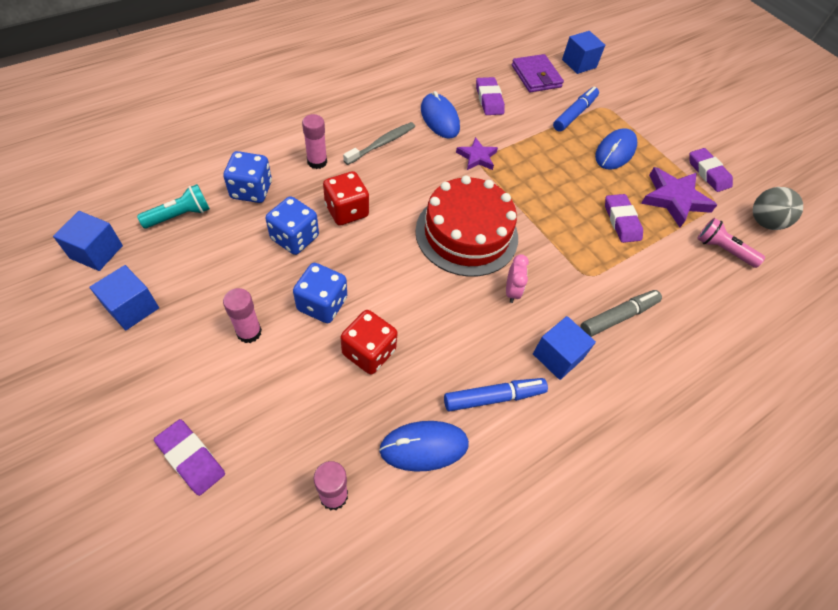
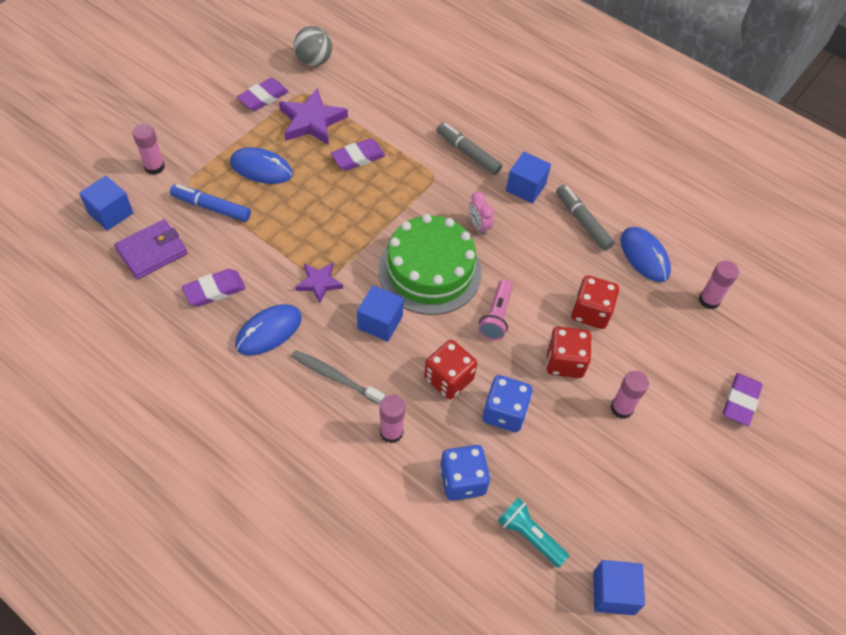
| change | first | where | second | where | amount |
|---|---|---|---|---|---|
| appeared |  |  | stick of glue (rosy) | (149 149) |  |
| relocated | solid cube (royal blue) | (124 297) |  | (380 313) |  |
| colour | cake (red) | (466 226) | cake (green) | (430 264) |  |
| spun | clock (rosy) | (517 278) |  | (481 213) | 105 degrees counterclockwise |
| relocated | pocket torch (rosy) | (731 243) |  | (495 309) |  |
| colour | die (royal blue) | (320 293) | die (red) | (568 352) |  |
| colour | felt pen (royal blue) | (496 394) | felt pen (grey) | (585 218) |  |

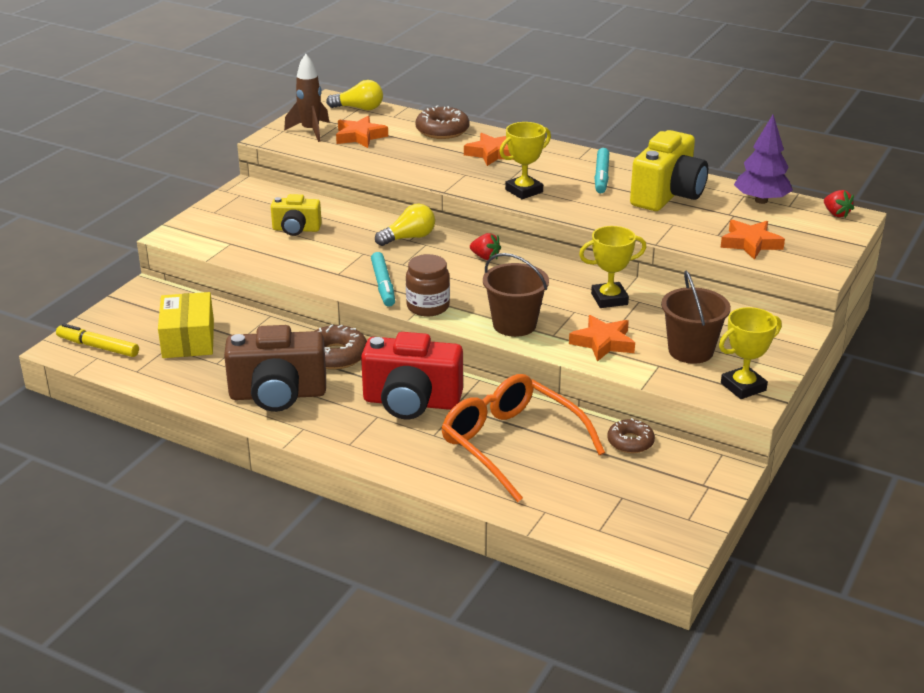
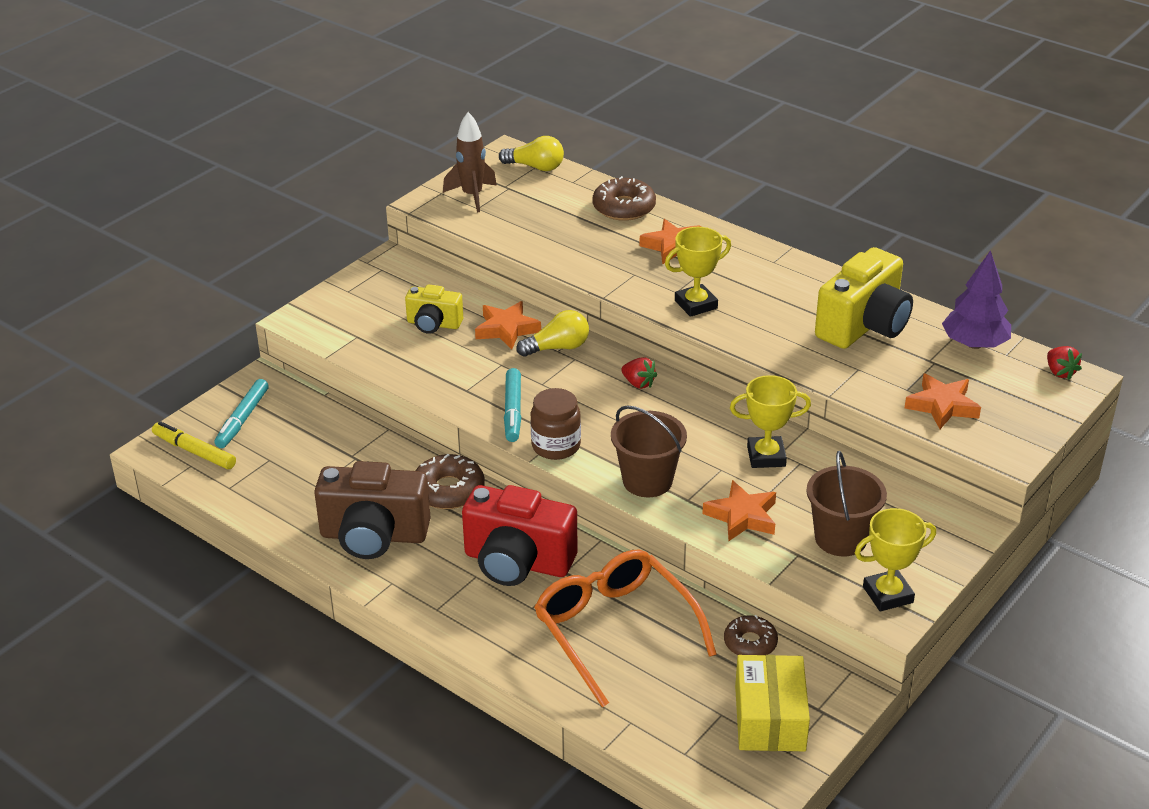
| change | first | where | second | where | amount |
|---|---|---|---|---|---|
| relocated | felt pen (aqua) | (601 170) |  | (241 413) |  |
| relocated | star (orange-coloured) | (362 132) |  | (508 325) |  |
| relocated | parcel (bright yellow) | (186 325) |  | (772 703) |  |

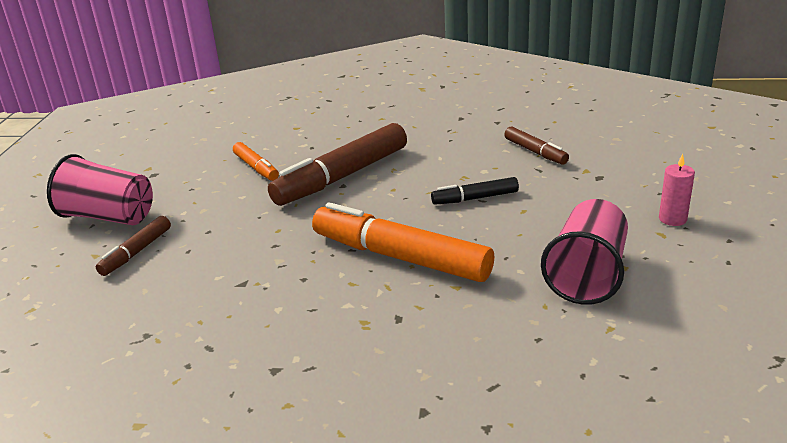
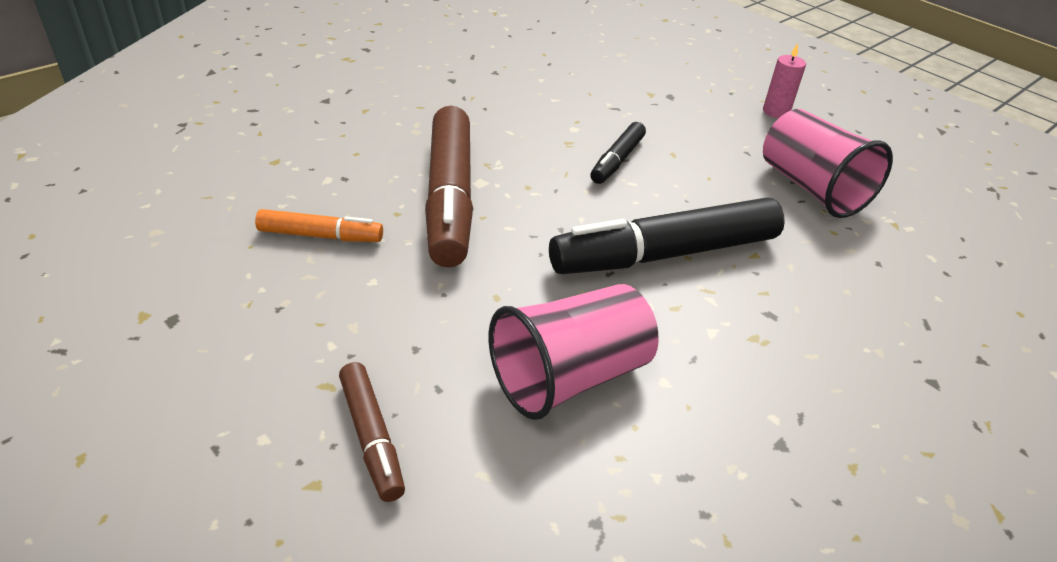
| change | first | where | second | where | amount |
|---|---|---|---|---|---|
| relocated | cup (rosy) | (100 189) |  | (574 352) |  |
| colour | felt pen (orange-coloured) | (403 242) | felt pen (ebony) | (667 236) |  |
| missing | felt pen (russet) | (536 145) |  |  |  |

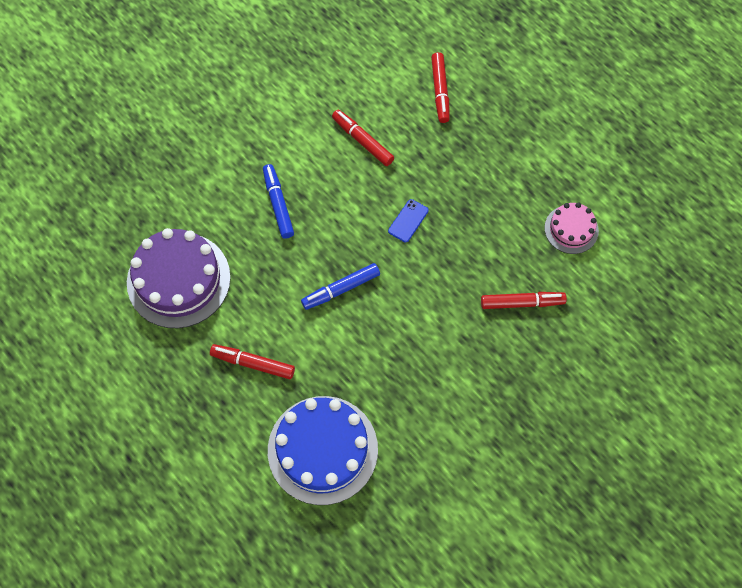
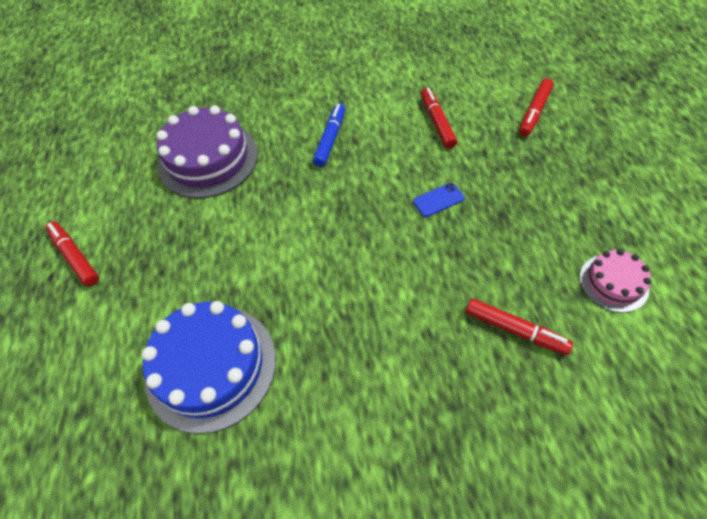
| change | first | where | second | where | amount |
|---|---|---|---|---|---|
| relocated | felt pen (red) | (252 361) |  | (72 253) |  |
| missing | felt pen (royal blue) | (340 286) |  |  |  |

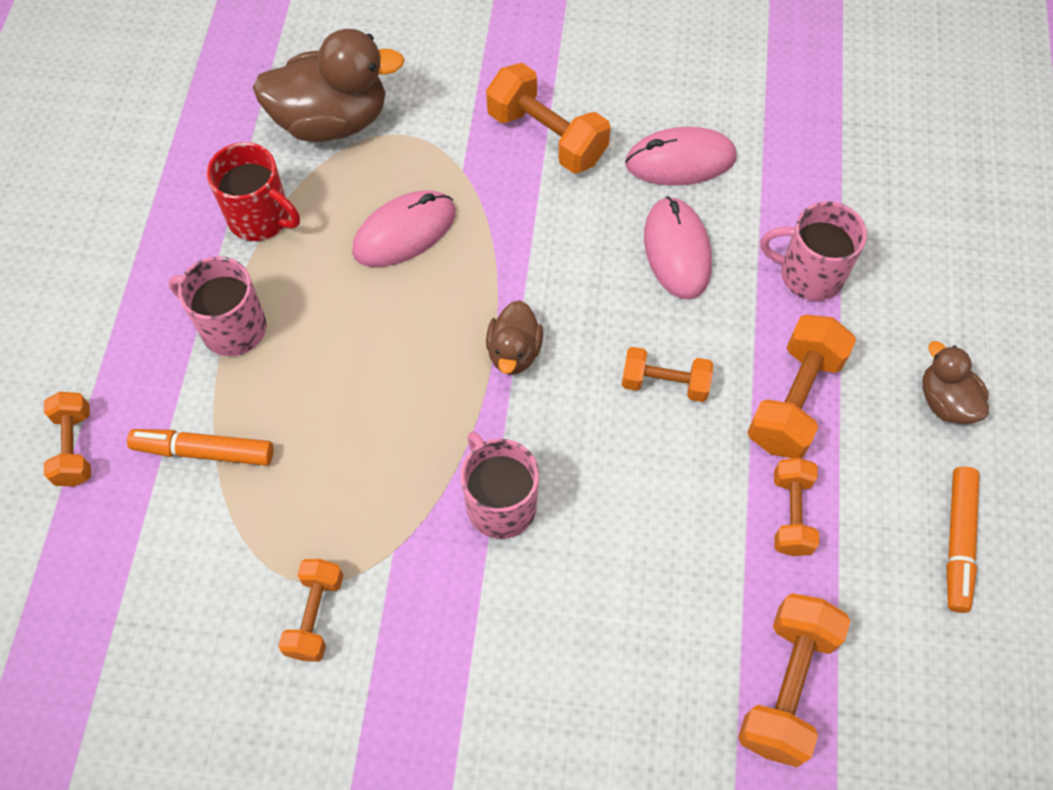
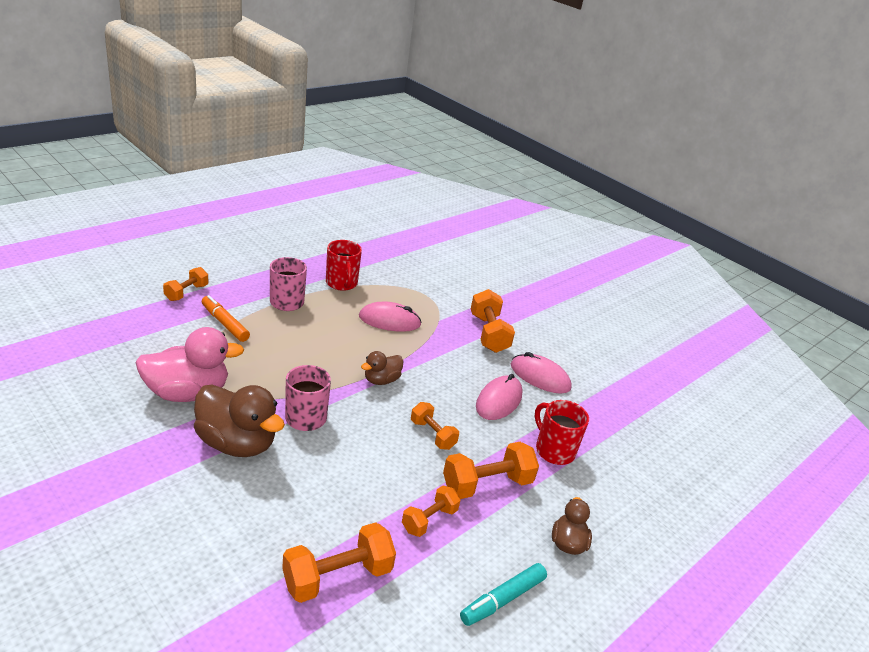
| change | first | where | second | where | amount |
|---|---|---|---|---|---|
| exchanged | dumbbell (orange-coloured) | (310 610) | toy duck (rosy) | (189 364) |  |
| relocated | toy duck (russet) | (329 85) |  | (239 420) |  |
| colour | felt pen (orange-coloured) | (962 540) | felt pen (aqua) | (503 594) |  |
| colour | coffee mug (rosy) | (813 251) | coffee mug (red) | (562 432) |  |

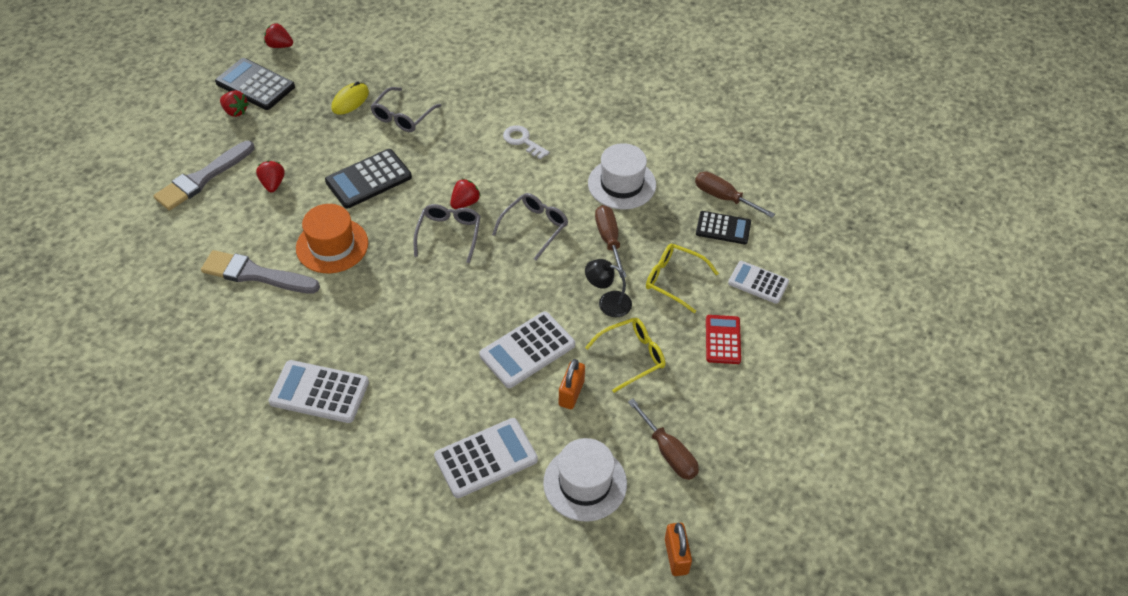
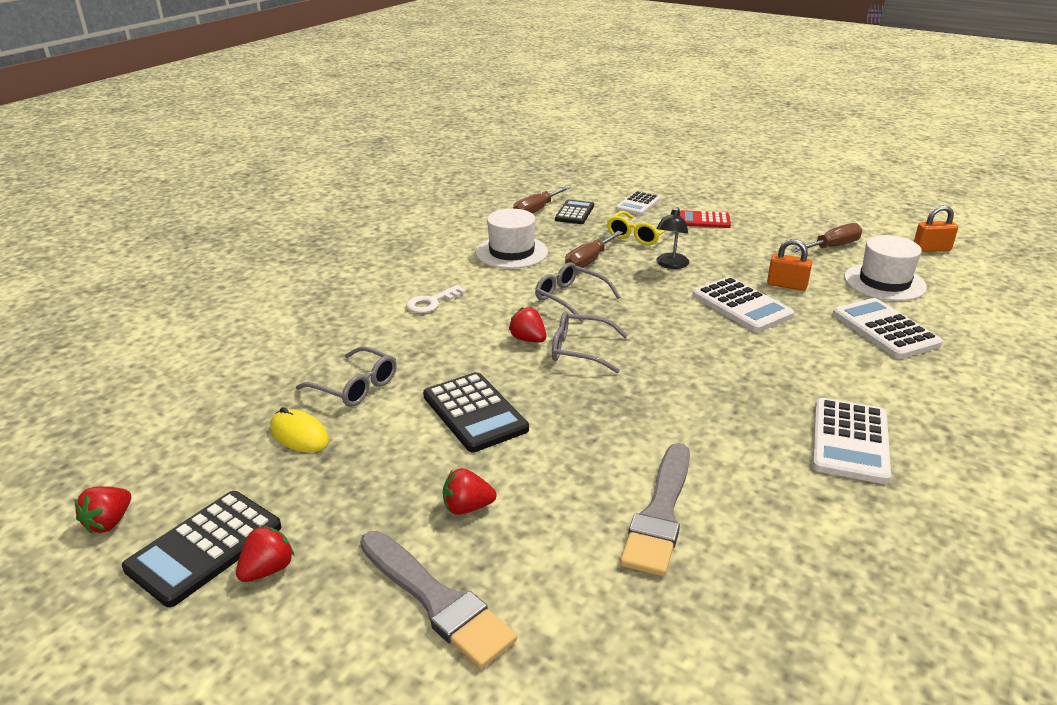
| change | first | where | second | where | amount |
|---|---|---|---|---|---|
| spun | flat screwdriver (russet) | (610 241) |  | (594 249) | 45 degrees counterclockwise |
| missing | hat (orange-coloured) | (332 238) |  |  |  |
| missing | glasses (bright yellow) | (625 355) |  |  |  |

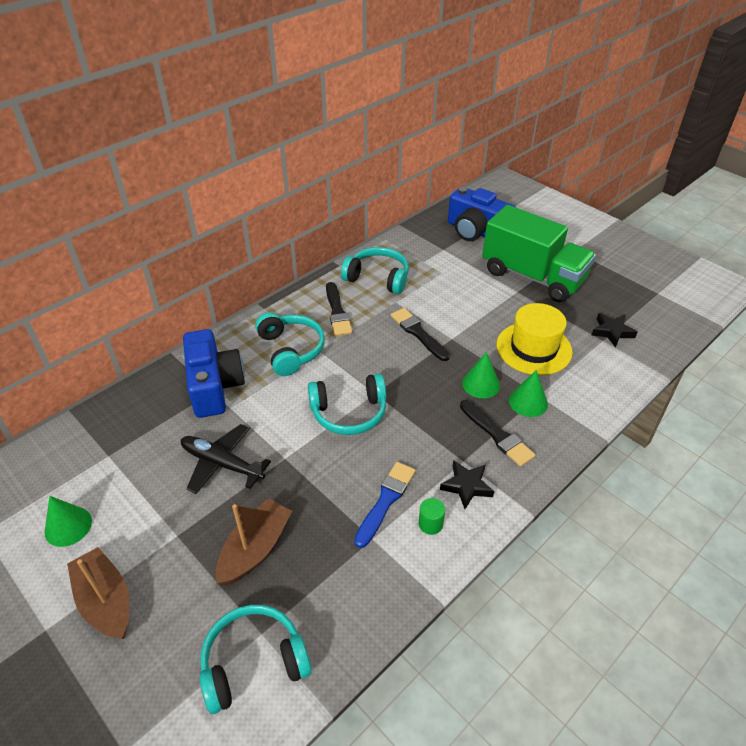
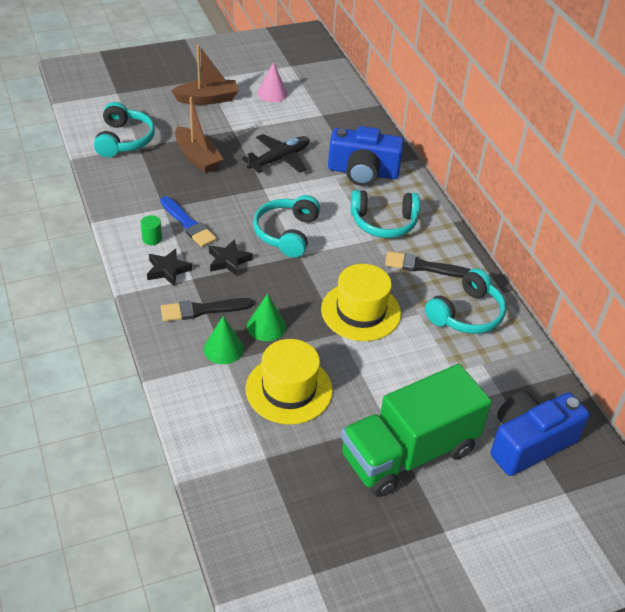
| change | first | where | second | where | amount |
|---|---|---|---|---|---|
| relocated | star (ebony) | (614 330) |  | (231 257) |  |
| colour | cone (green) | (68 521) | cone (rosy) | (273 82) |  |
| exchanged | paintbrush (ebony) | (420 334) | hat (bright yellow) | (361 302) |  |

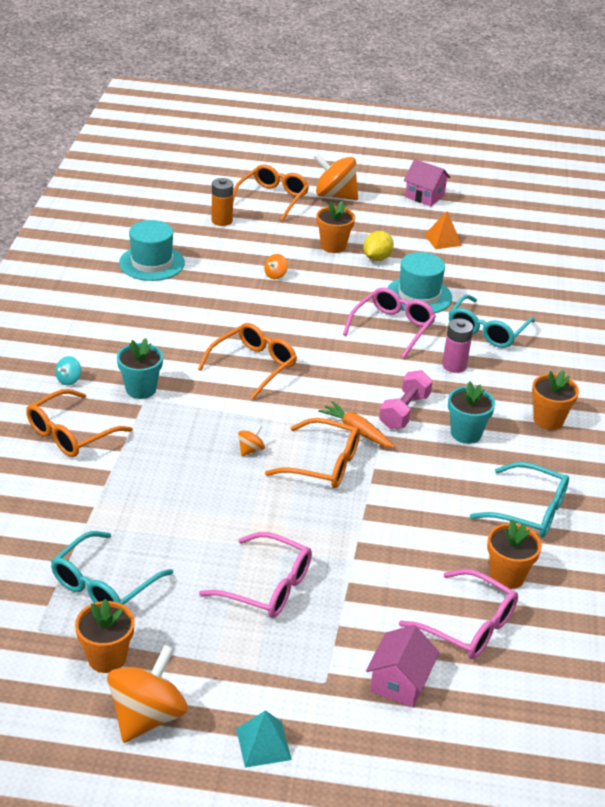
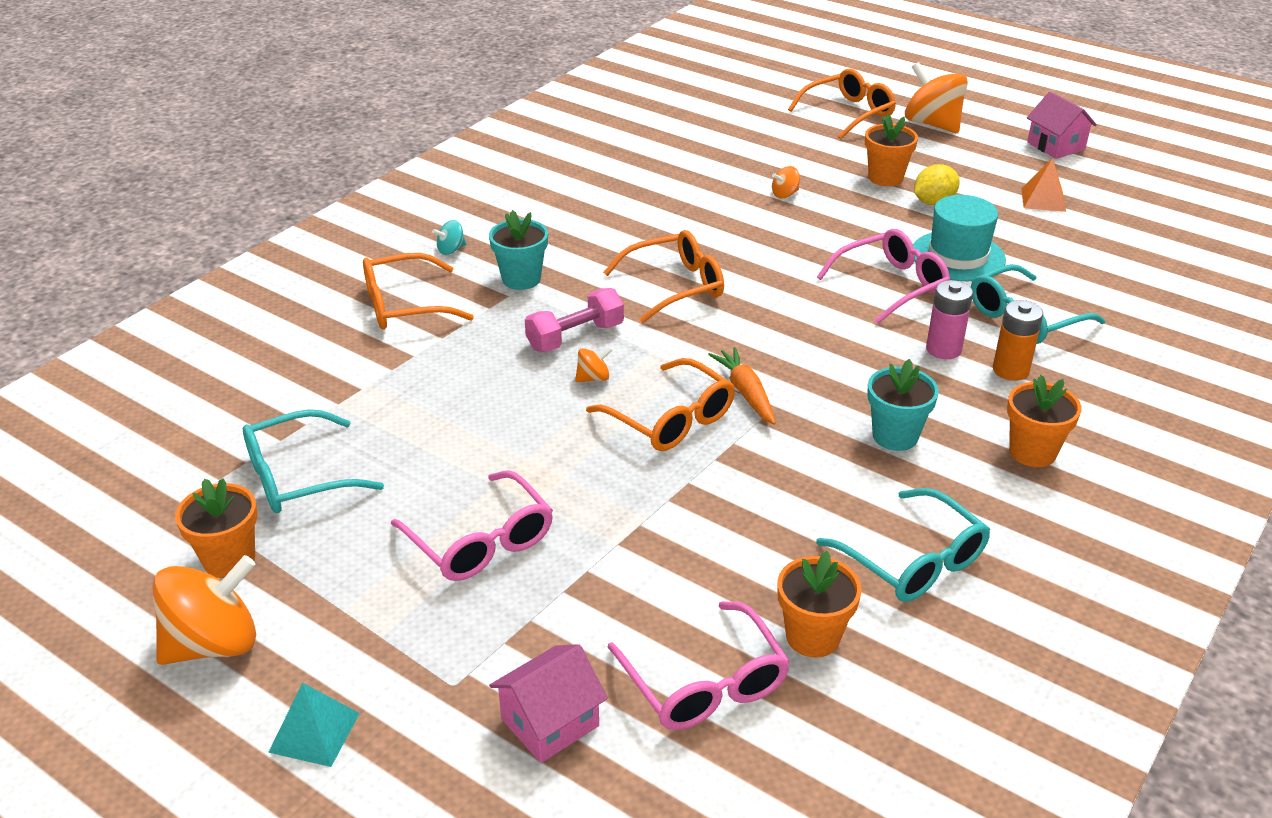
| change | first | where | second | where | amount |
|---|---|---|---|---|---|
| relocated | dumbbell (rosy) | (406 399) |  | (574 320) |  |
| relocated | power cell (orange-coloured) | (222 202) |  | (1018 340) |  |
| missing | hat (aqua) | (152 250) |  |  |  |

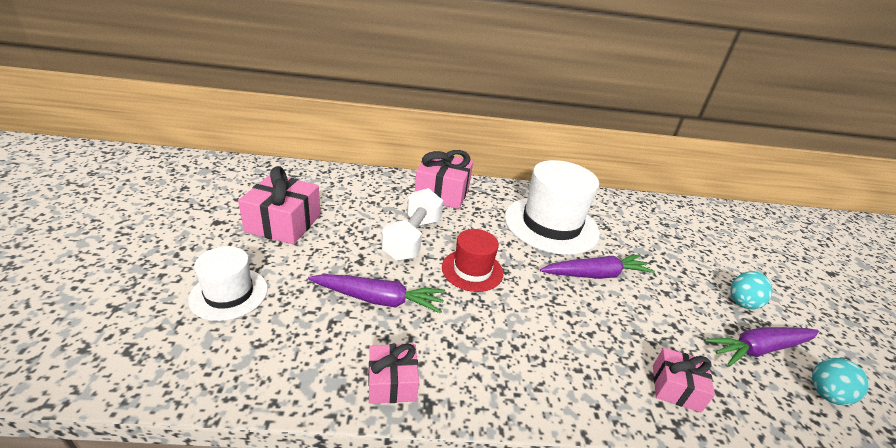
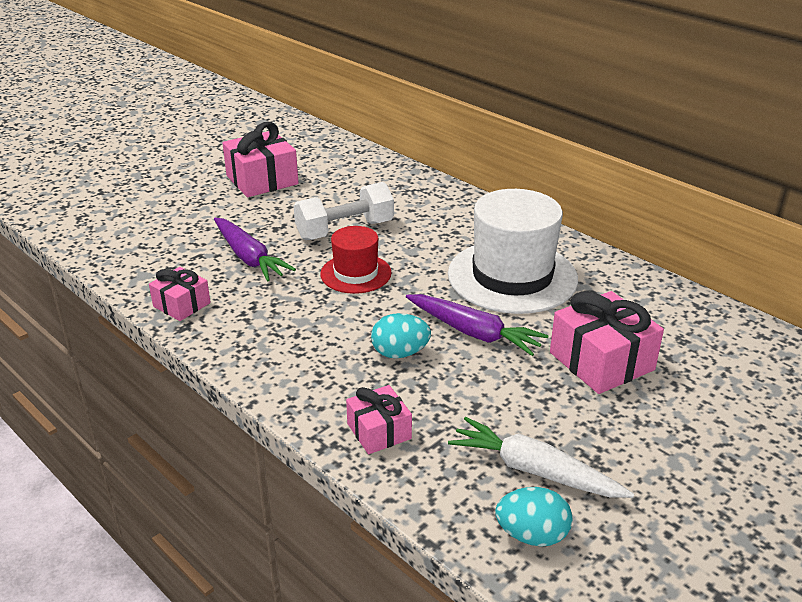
| change | first | where | second | where | amount |
|---|---|---|---|---|---|
| relocated | egg (aqua) | (751 290) |  | (401 335) |  |
| colour | carrot (purple) | (761 347) | carrot (snow-white) | (541 457) |  |
| relocated | wrapped gift (rosy) | (444 179) |  | (607 342) |  |
| missing | hat (snow-white) | (228 283) |  |  |  |

